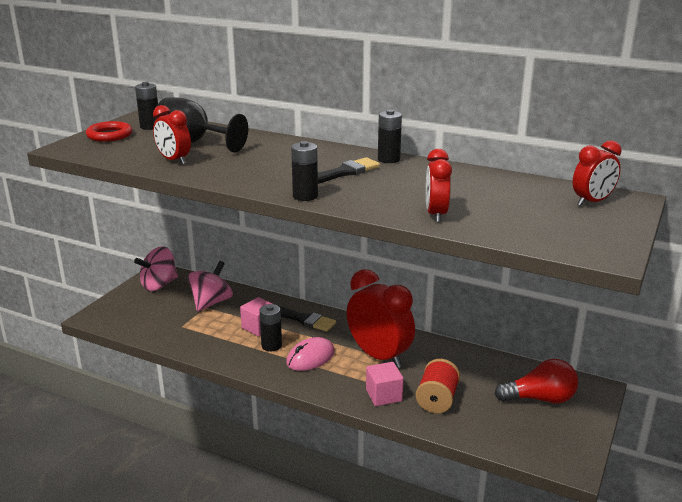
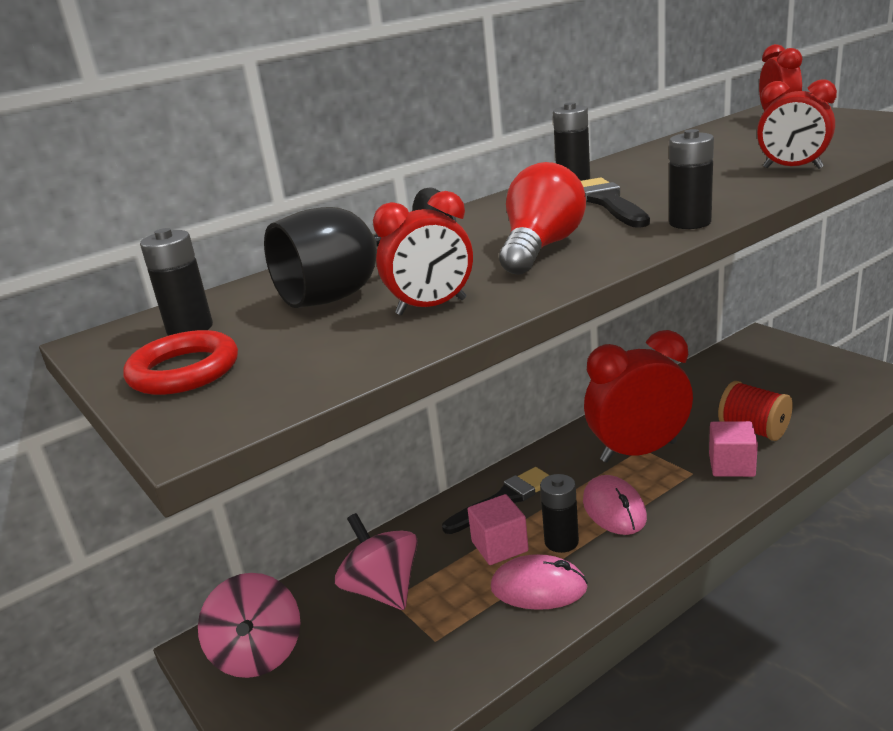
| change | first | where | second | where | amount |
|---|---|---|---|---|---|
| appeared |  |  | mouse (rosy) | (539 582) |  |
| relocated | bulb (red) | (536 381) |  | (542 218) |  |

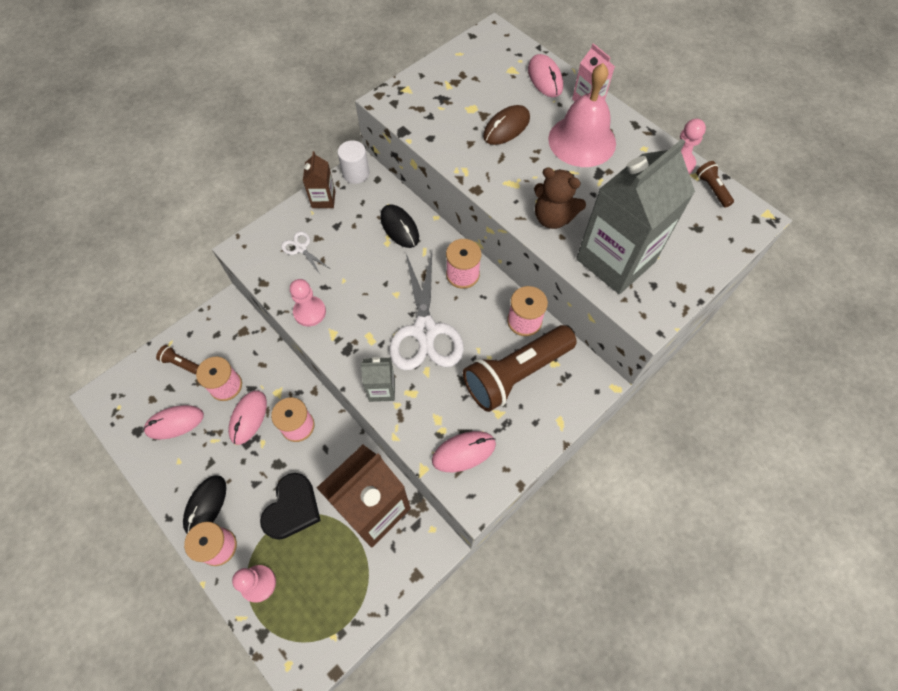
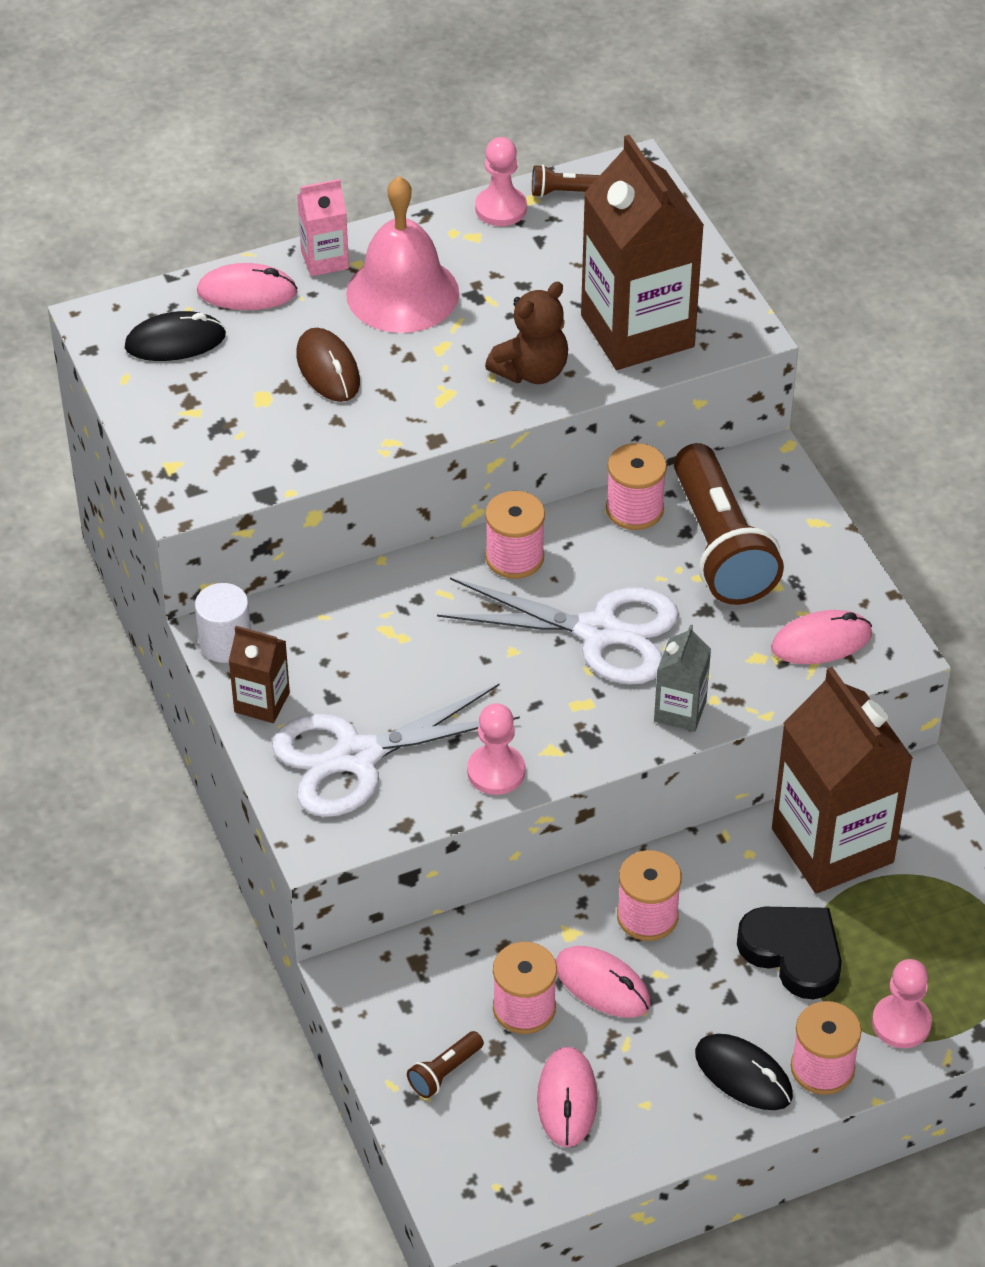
| change | first | where | second | where | amount |
|---|---|---|---|---|---|
| relocated | mouse (ebony) | (399 226) |  | (175 336) |  |
| size | scissors (snow-white) | (305 252) |  | (396 750) | x2.25 |
| colour | carton (grey) | (635 216) | carton (russet) | (642 252) |  |
| spun | mouse (rosy) | (464 451) |  | (821 637) | 75 degrees clockwise |

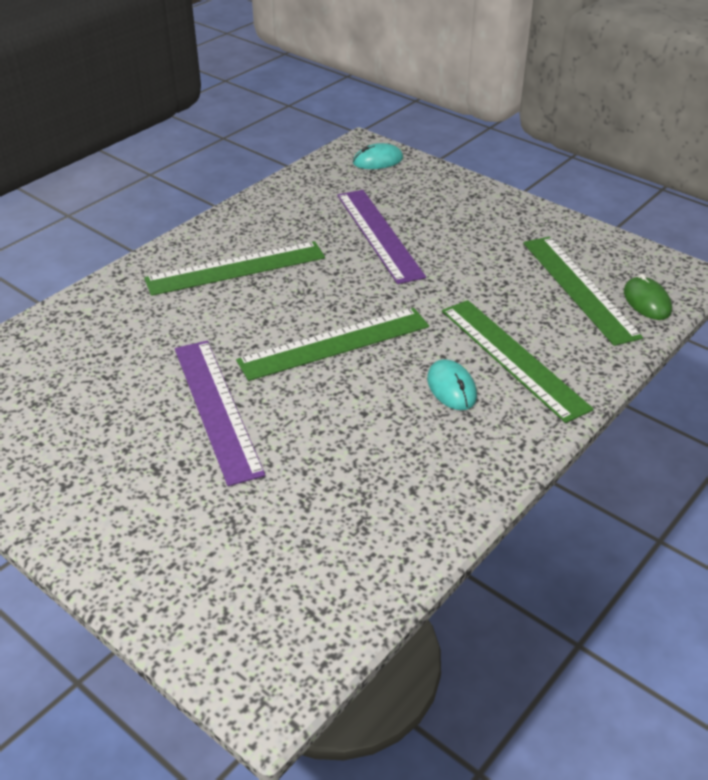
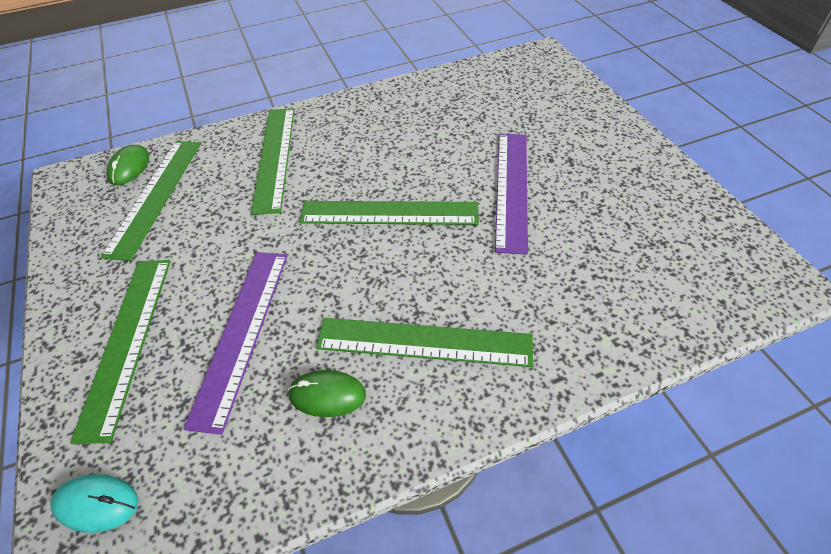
| change | first | where | second | where | amount |
|---|---|---|---|---|---|
| appeared |  |  | measuring stick (green) | (120 352) |  |
| appeared |  |  | mouse (green) | (327 393) |  |
| missing | mouse (aqua) | (452 384) |  |  |  |

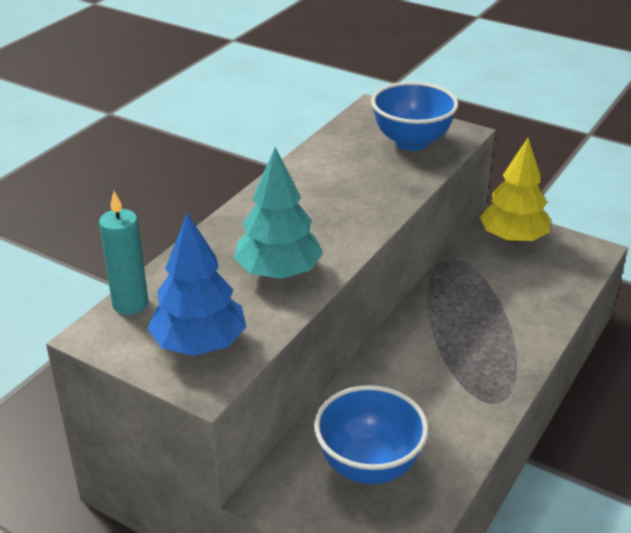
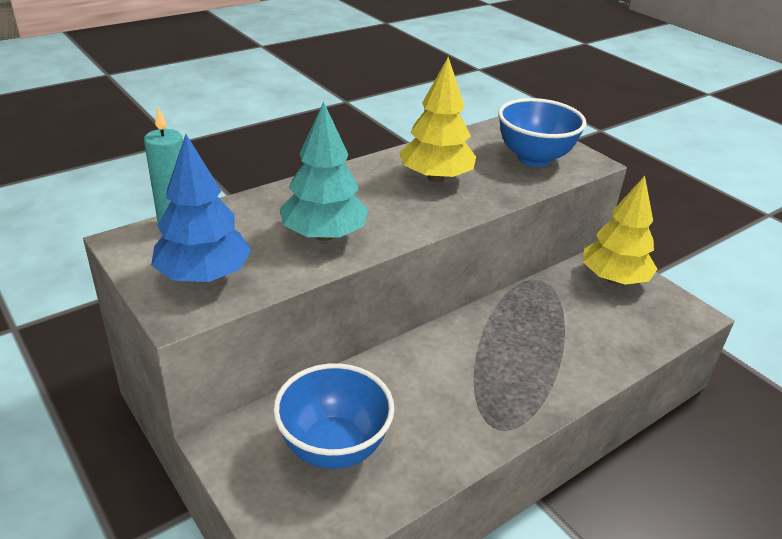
| change | first | where | second | where | amount |
|---|---|---|---|---|---|
| appeared |  |  | toy tree (bright yellow) | (437 119) |  |

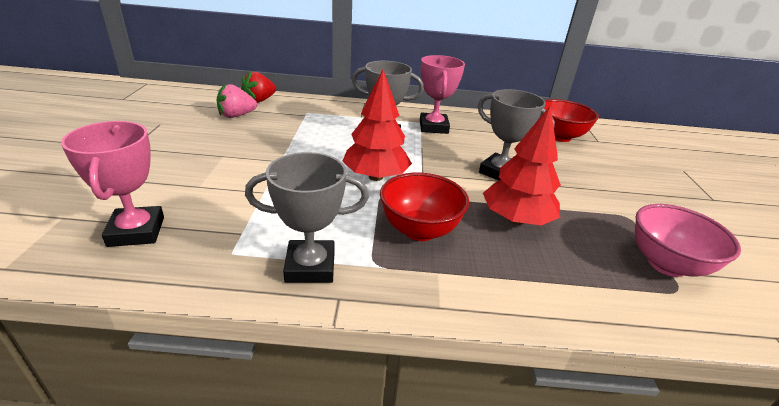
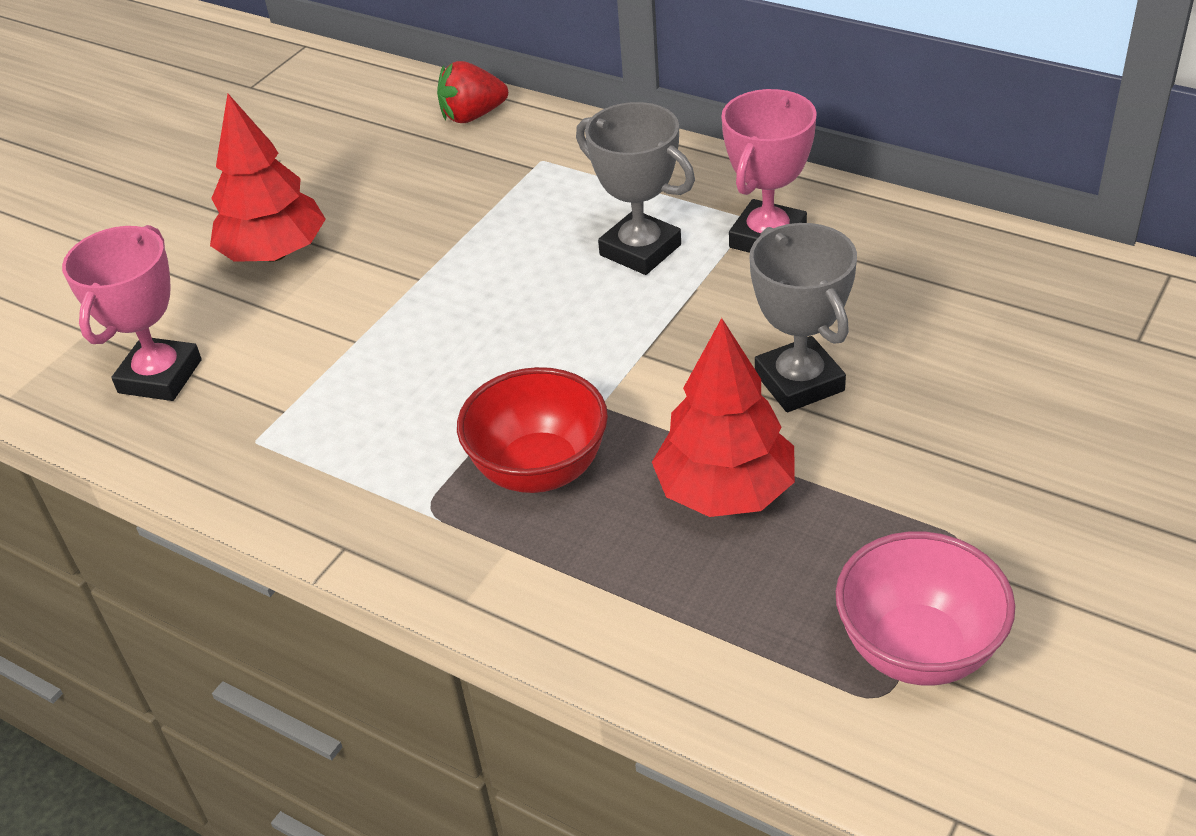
| change | first | where | second | where | amount |
|---|---|---|---|---|---|
| relocated | toy tree (red) | (377 125) |  | (268 178) |  |
| missing | berry (rosy) | (236 101) |  |  |  |
| missing | trophy (grey) | (307 217) |  |  |  |
| missing | serving bowl (red) | (570 120) |  |  |  |

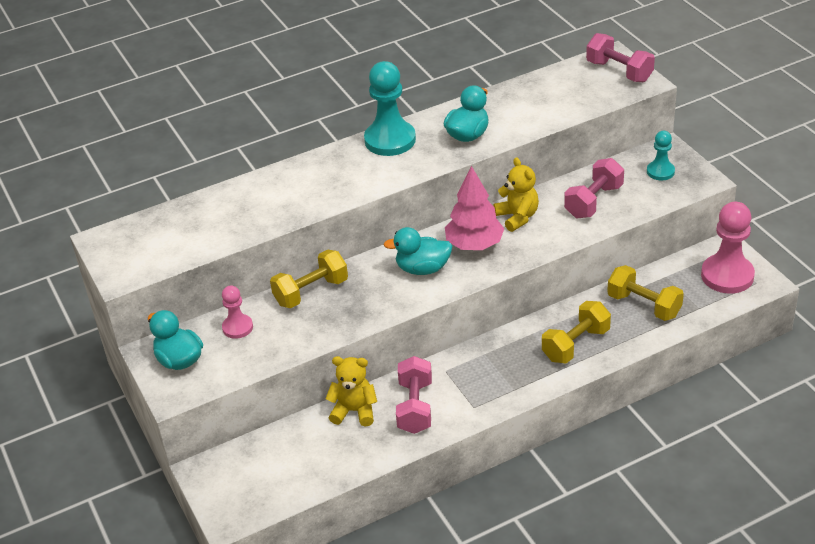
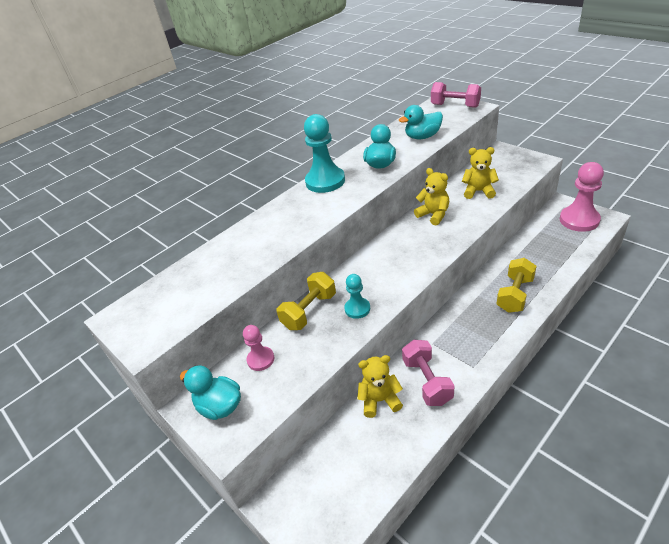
| change | first | where | second | where | amount |
|---|---|---|---|---|---|
| relocated | chess pawn (aqua) | (661 155) |  | (357 296) |  |
| relocated | toy duck (aqua) | (417 251) |  | (421 122) |  |
| exchanged | dumbbell (rosy) | (594 188) | stuffed bear (bright yellow) | (480 173) |  |
| missing | toy tree (rosy) | (474 208) |  |  |  |
| missing | dumbbell (bright yellow) | (645 293) |  |  |  |

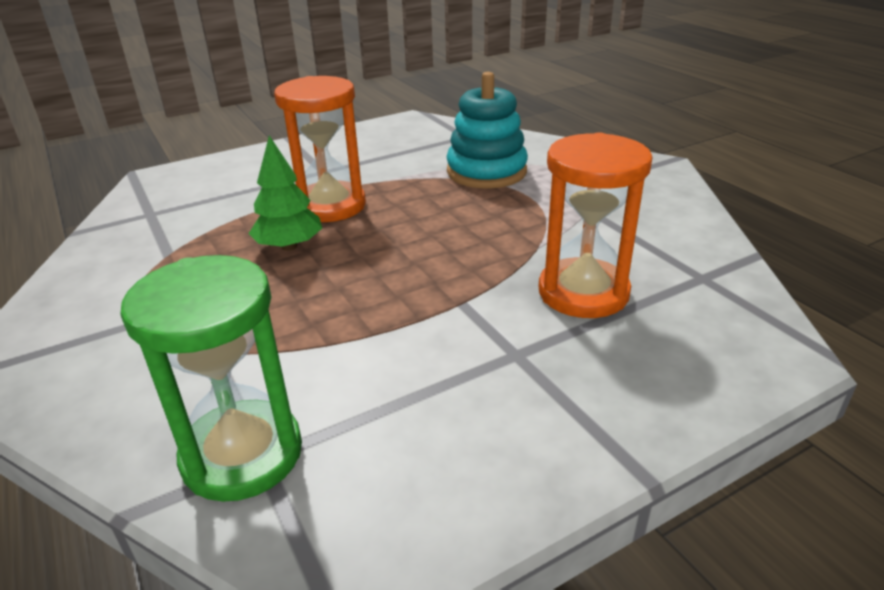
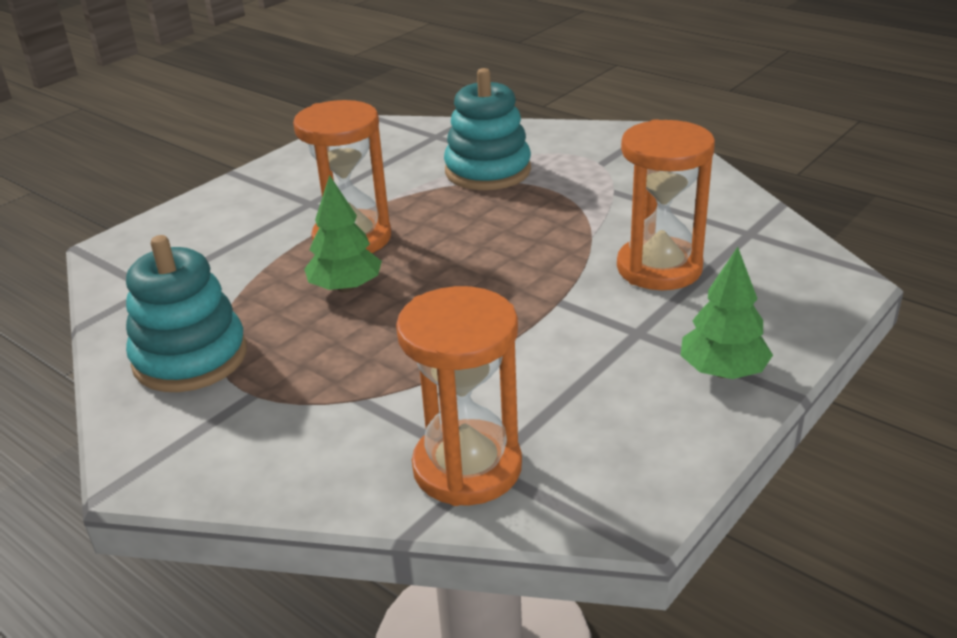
| change | first | where | second | where | amount |
|---|---|---|---|---|---|
| appeared |  |  | stacking toy (aqua) | (186 313) |  |
| colour | sandglass (green) | (211 378) | sandglass (orange-coloured) | (459 396) |  |
| appeared |  |  | toy tree (green) | (726 313) |  |

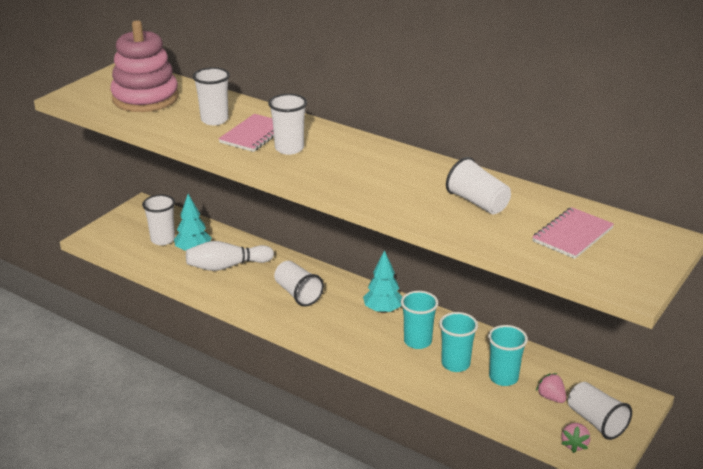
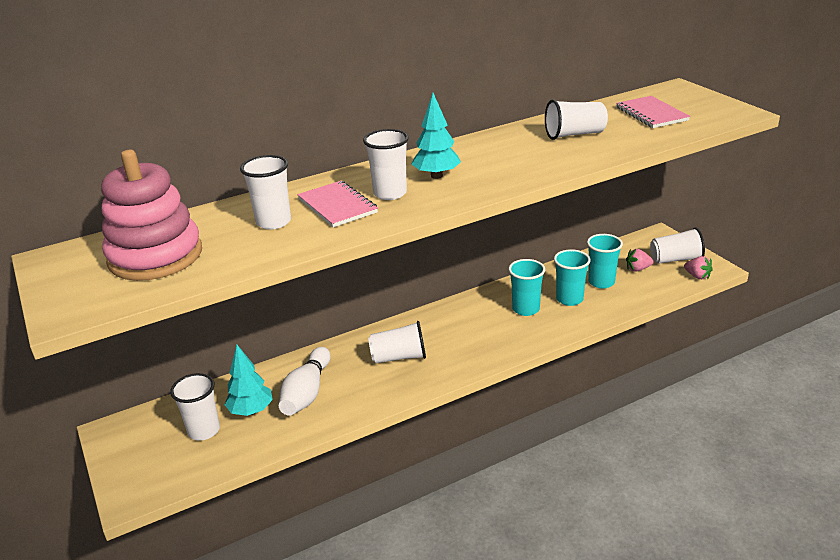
| change | first | where | second | where | amount |
|---|---|---|---|---|---|
| relocated | toy tree (aqua) | (382 281) |  | (436 136) |  |

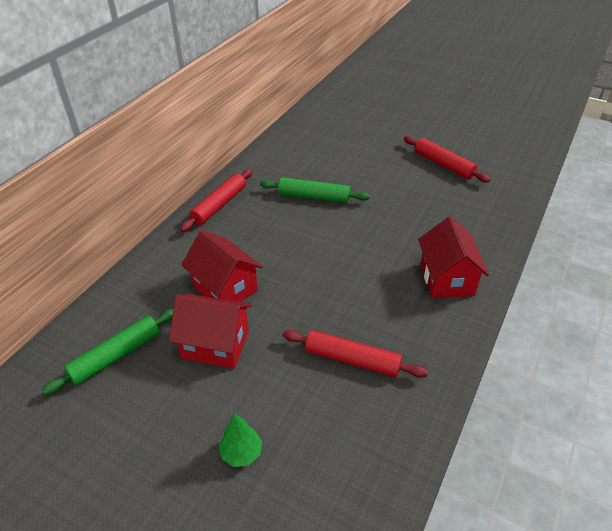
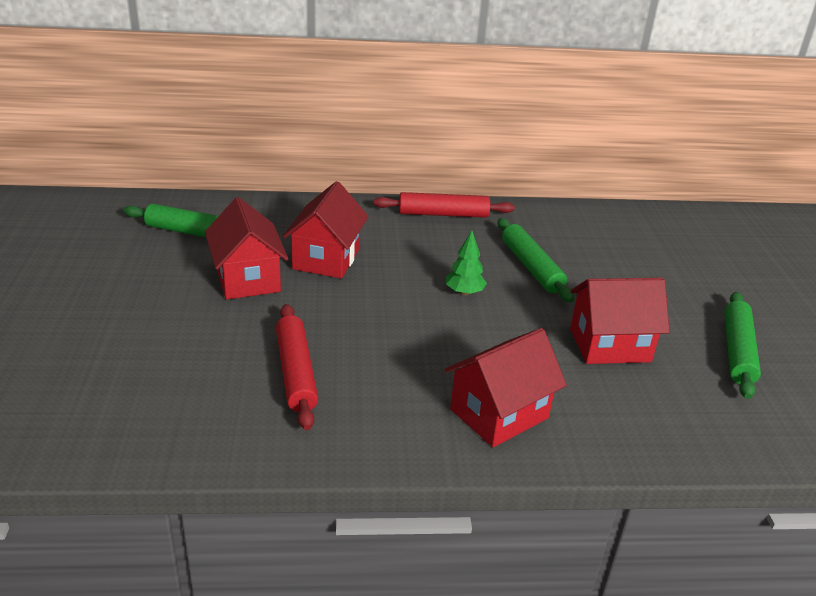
| change | first | where | second | where | amount |
|---|---|---|---|---|---|
| relocated | toy tree (green) | (240 440) |  | (466 263) |  |
| appeared |  |  | cottage (red) | (620 321) |  |
| colour | pastry roller (red) | (447 159) | pastry roller (green) | (742 345) |  |

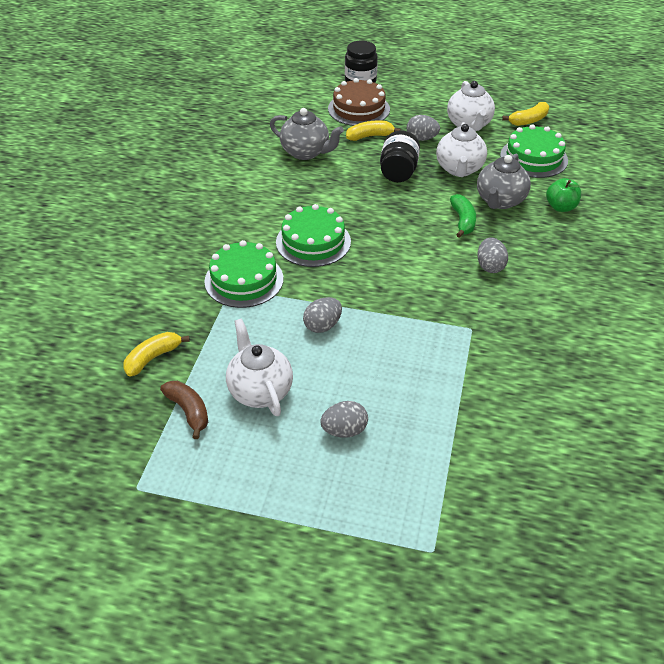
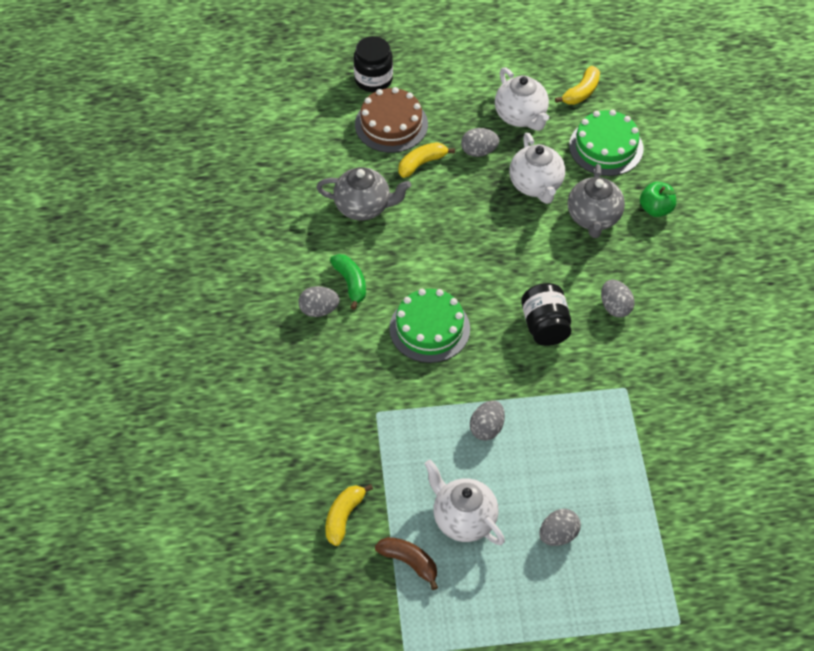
| change | first | where | second | where | amount |
|---|---|---|---|---|---|
| appeared |  |  | egg (grey) | (319 301) |  |
| relocated | banana fruit (green) | (463 216) |  | (348 282) |  |
| relocated | jar (ebony) | (400 156) |  | (546 314) |  |
| missing | cake (green) | (243 274) |  |  |  |

